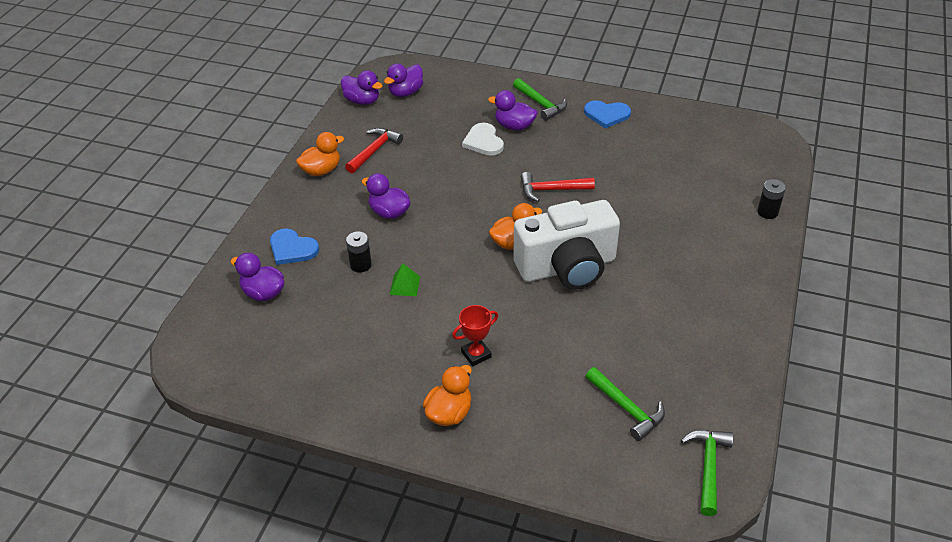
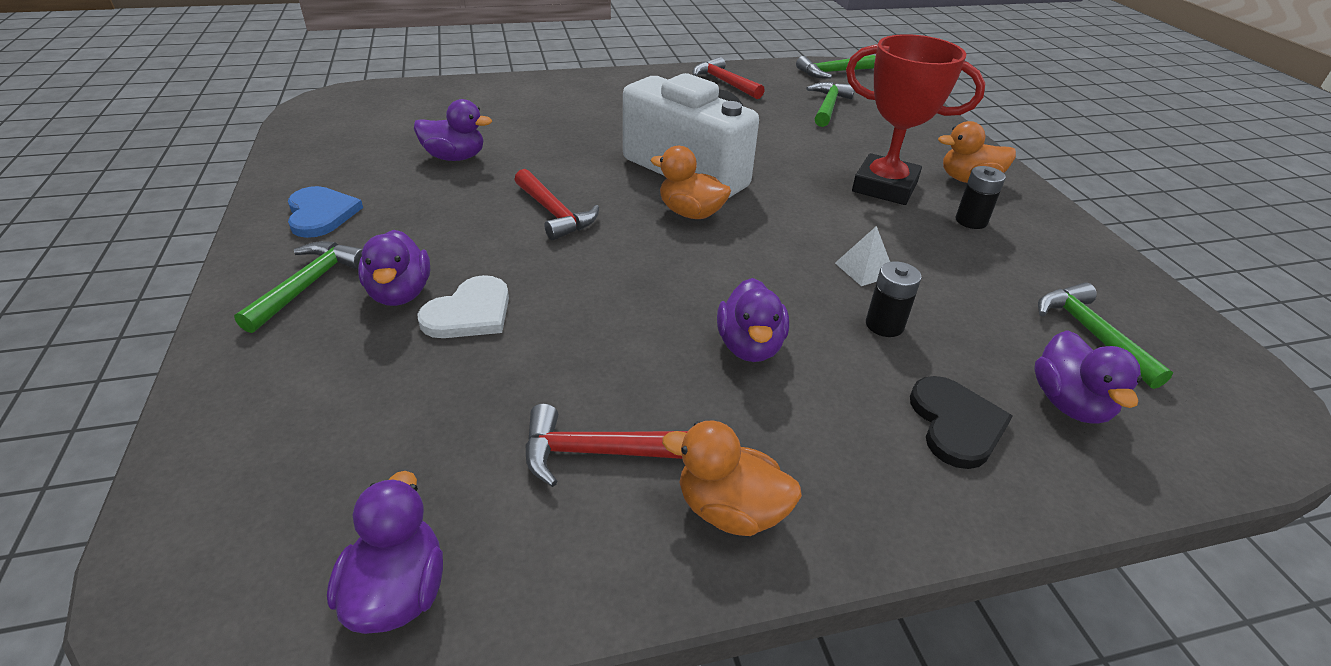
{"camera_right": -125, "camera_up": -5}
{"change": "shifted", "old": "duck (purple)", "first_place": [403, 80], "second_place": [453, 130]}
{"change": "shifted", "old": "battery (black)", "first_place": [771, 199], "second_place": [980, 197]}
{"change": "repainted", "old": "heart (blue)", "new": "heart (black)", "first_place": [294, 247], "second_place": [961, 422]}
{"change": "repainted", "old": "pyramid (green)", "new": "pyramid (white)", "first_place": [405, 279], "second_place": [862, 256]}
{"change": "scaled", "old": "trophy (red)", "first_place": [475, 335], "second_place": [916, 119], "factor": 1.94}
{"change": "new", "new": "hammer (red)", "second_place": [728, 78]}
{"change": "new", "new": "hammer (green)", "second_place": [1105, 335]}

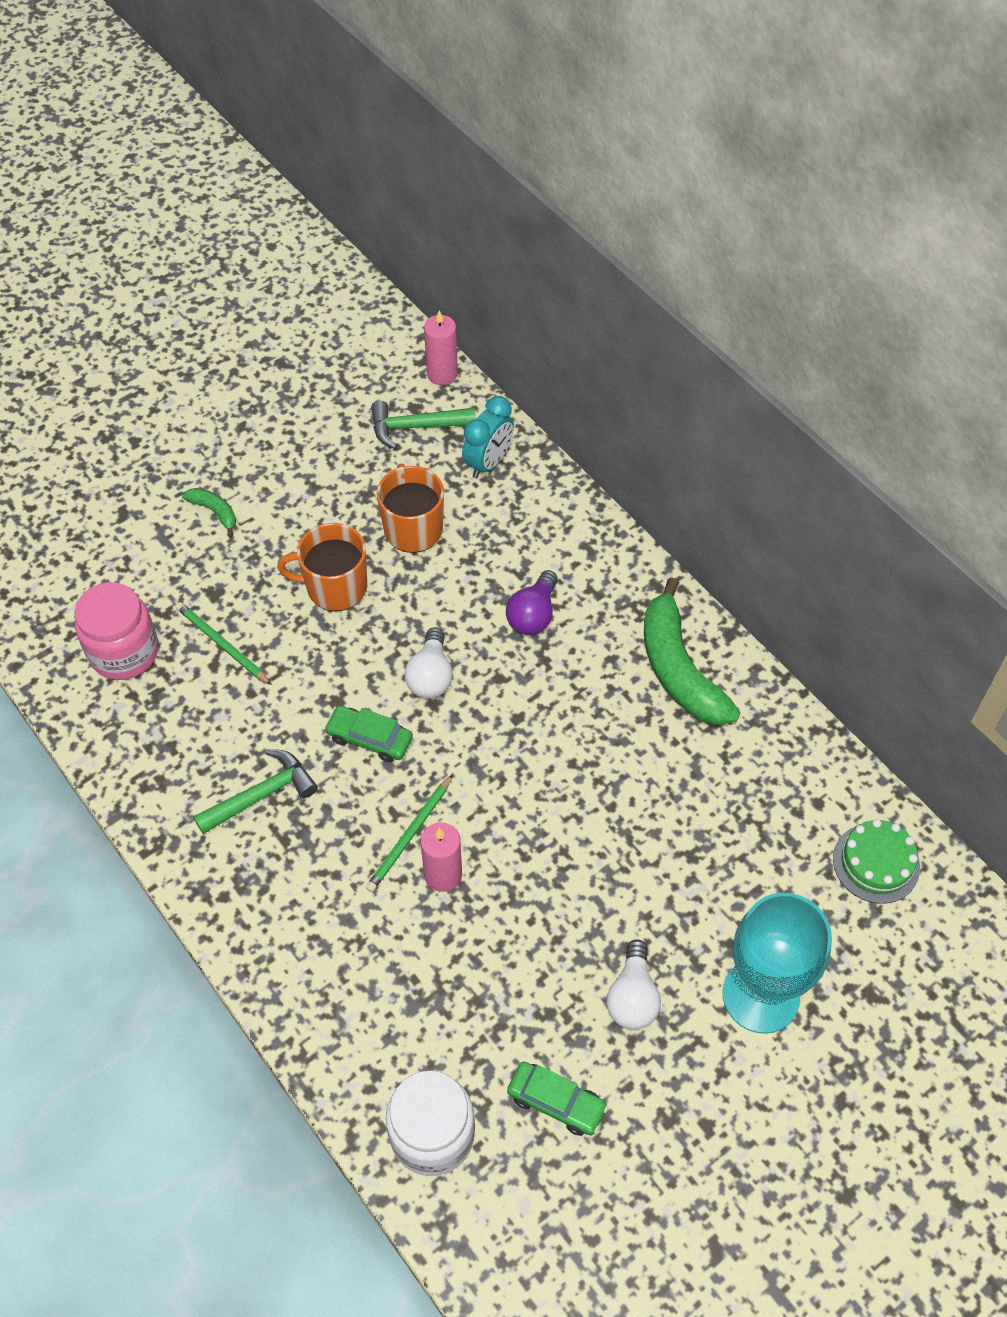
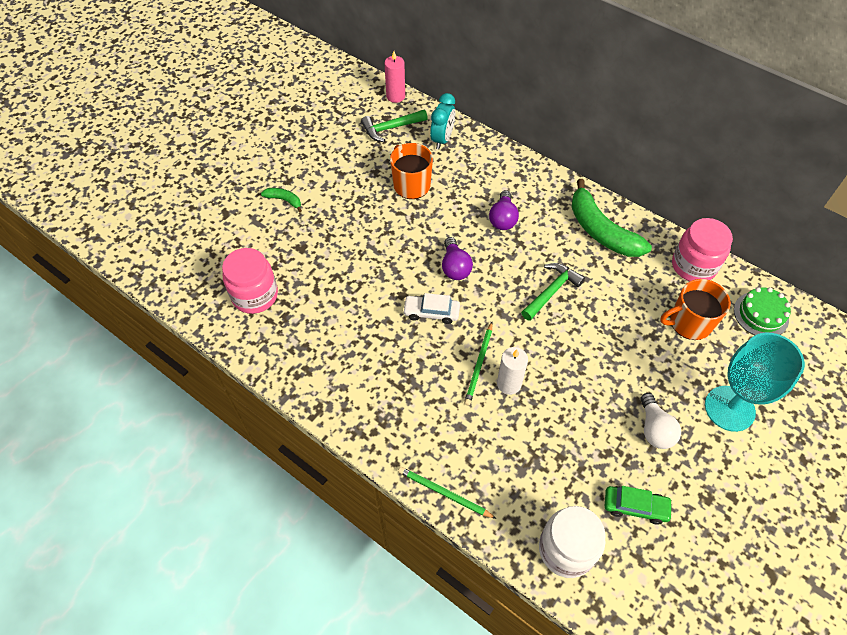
{"camera_right": -15, "camera_up": 0}
{"change": "shifted", "old": "mug (orange)", "first_place": [322, 567], "second_place": [695, 309]}
{"change": "shifted", "old": "pencil (green)", "first_place": [224, 643], "second_place": [447, 493]}
{"change": "repainted", "old": "light bulb (white)", "new": "light bulb (purple)", "first_place": [428, 663], "second_place": [457, 258]}
{"change": "repainted", "old": "car (green)", "new": "car (white)", "first_place": [368, 734], "second_place": [431, 308]}
{"change": "shifted", "old": "hammer (green)", "first_place": [255, 791], "second_place": [553, 292]}
{"change": "repainted", "old": "candle (pink)", "new": "candle (white)", "first_place": [441, 857], "second_place": [512, 371]}
{"change": "new", "new": "jar (pink)", "second_place": [702, 249]}

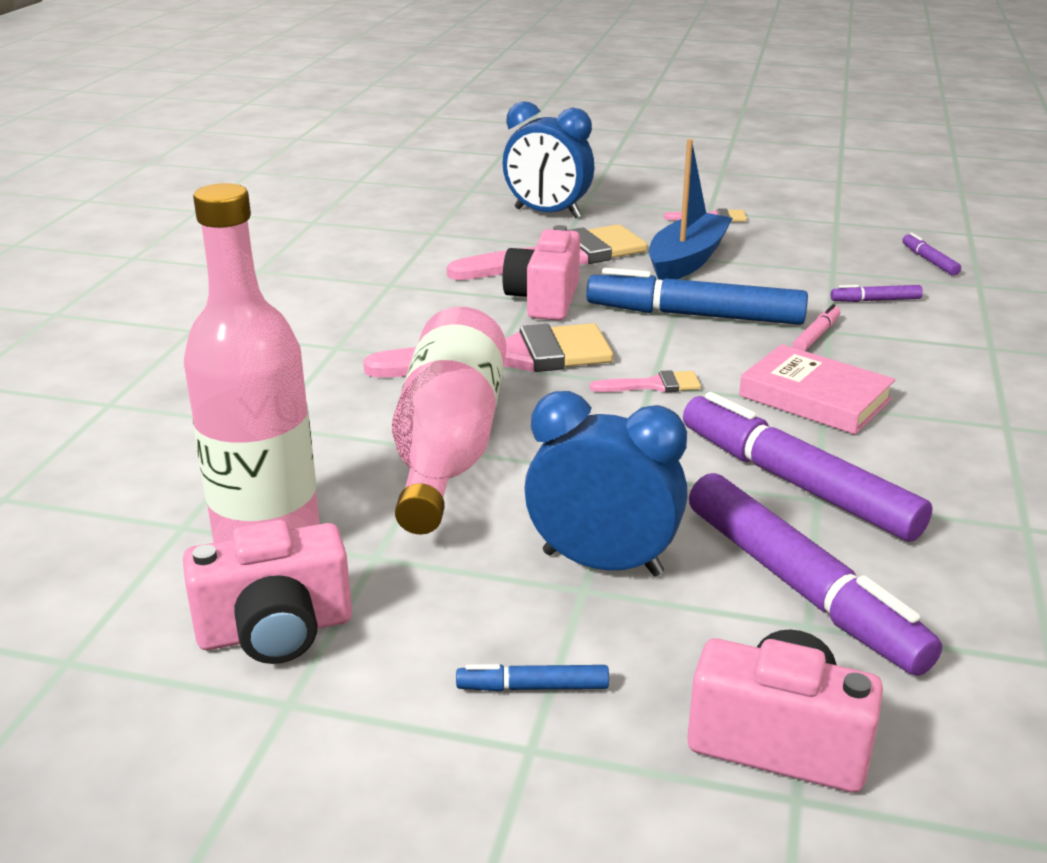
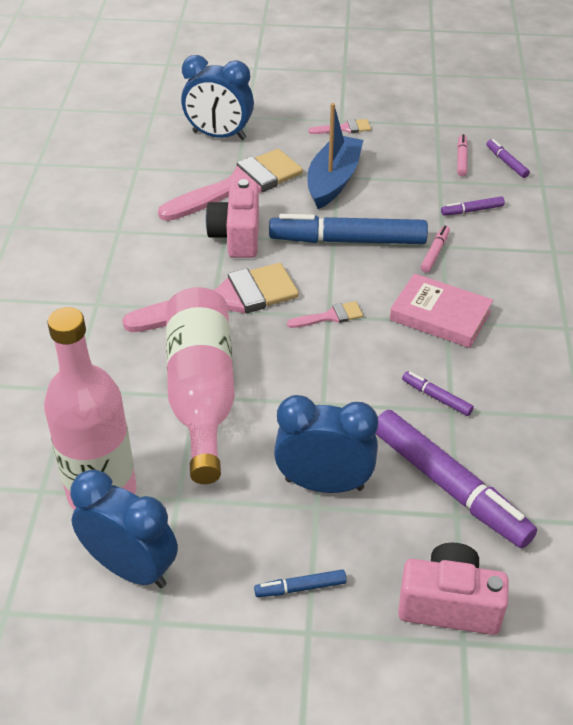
{"camera_right": -10, "camera_up": 15}
{"change": "scaled", "old": "marker (purple)", "first_place": [808, 467], "second_place": [438, 393], "factor": 0.43}
{"change": "swapped", "old": "camera (pink)", "new": "clock (blue)", "first_place": [267, 592], "second_place": [124, 528]}
{"change": "new", "new": "marker (pink)", "second_place": [462, 155]}

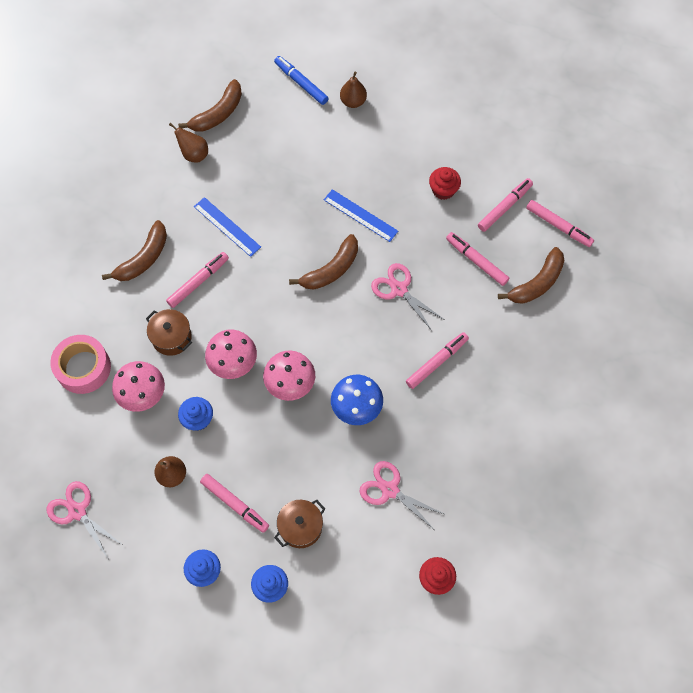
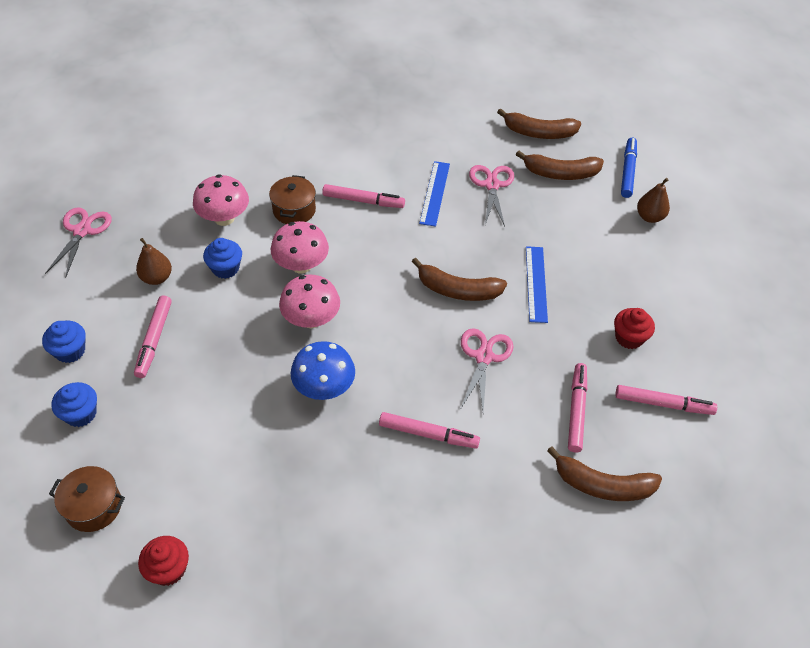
{"camera_right": 55, "camera_up": -15}
{"change": "gone", "old": "pear (brown)", "first_place": [188, 143]}
{"change": "gone", "old": "marker (pink)", "first_place": [560, 223]}
{"change": "shifted", "old": "banana (brown)", "first_place": [134, 250], "second_place": [560, 165]}
{"change": "gone", "old": "tape (pink)", "first_place": [80, 364]}
{"change": "shifted", "old": "scissors (pink)", "first_place": [401, 495], "second_place": [491, 196]}
{"change": "shifted", "old": "pot (brown)", "first_place": [299, 524], "second_place": [87, 499]}

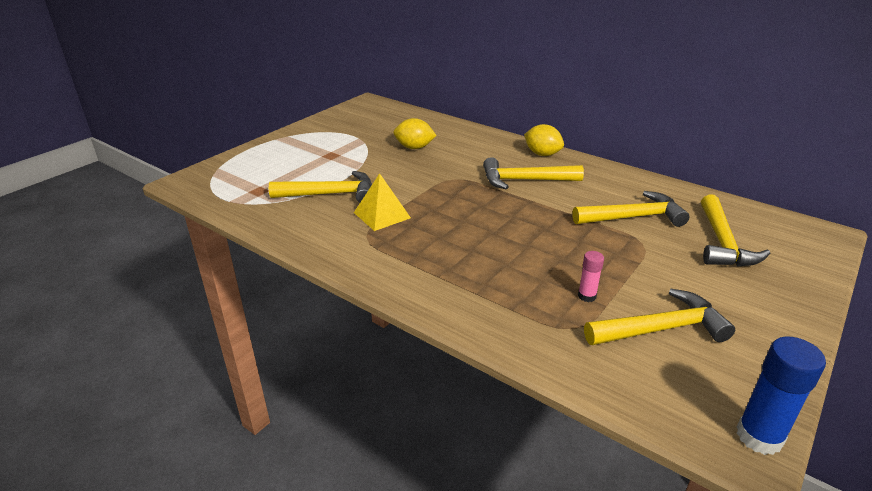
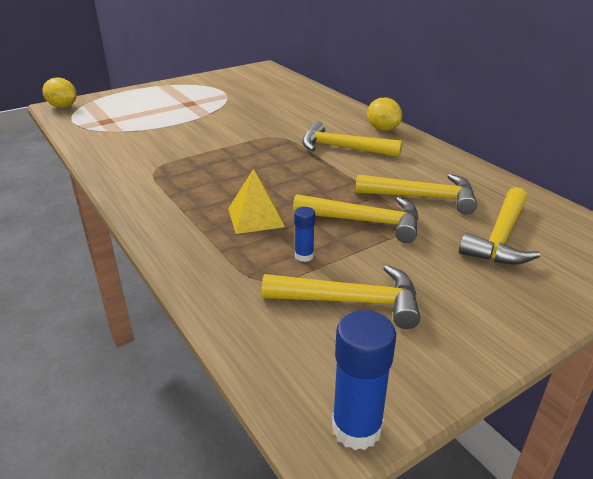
{"camera_right": 20, "camera_up": 0}
{"change": "shifted", "old": "lemon (yellow)", "first_place": [415, 133], "second_place": [60, 92]}
{"change": "shifted", "old": "hammer (yellow)", "first_place": [320, 187], "second_place": [356, 218]}
{"change": "shifted", "old": "pyramid (yellow)", "first_place": [382, 202], "second_place": [256, 201]}
{"change": "repainted", "old": "glue stick (pink)", "new": "glue stick (blue)", "first_place": [591, 276], "second_place": [304, 234]}

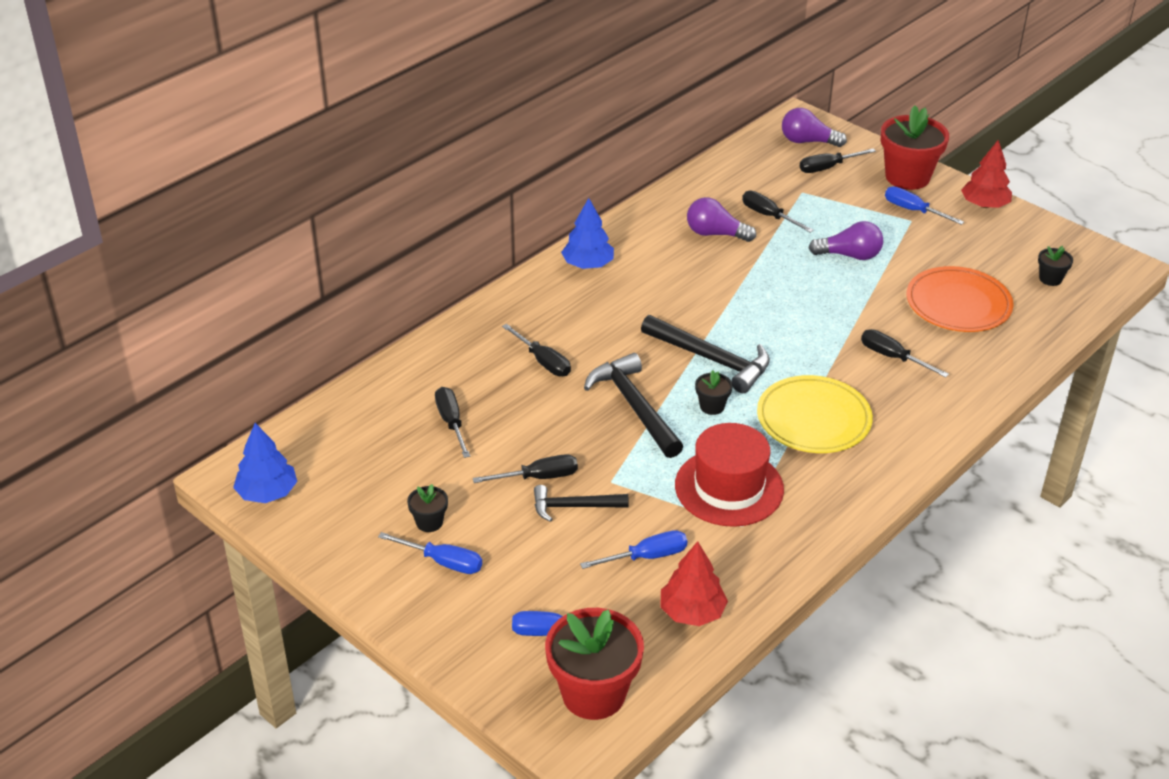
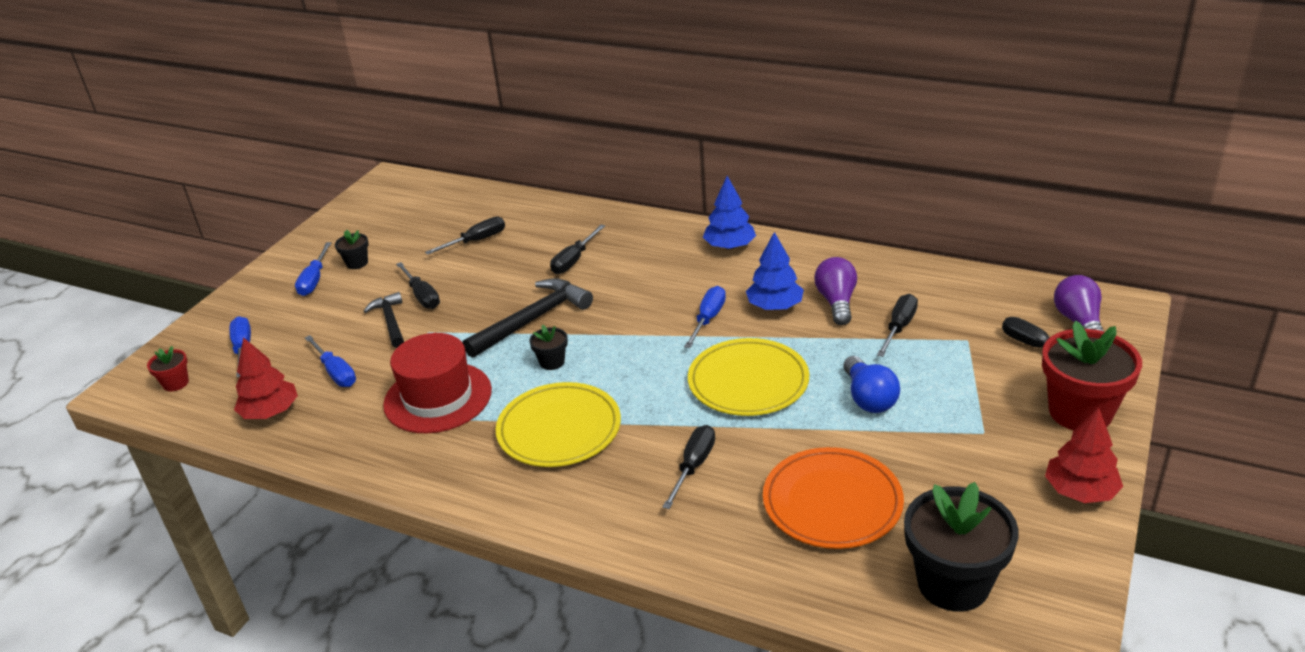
{"camera_right": 75, "camera_up": -5}
{"change": "shifted", "old": "screwdriver (blue)", "first_place": [924, 205], "second_place": [705, 317]}
{"change": "repainted", "old": "light bulb (purple)", "new": "light bulb (blue)", "first_place": [846, 240], "second_place": [871, 384]}
{"change": "scaled", "old": "flower pot (black)", "first_place": [1055, 266], "second_place": [961, 547], "factor": 2.15}
{"change": "gone", "old": "hammer (black)", "first_place": [705, 354]}
{"change": "shifted", "old": "tree (blue)", "first_place": [265, 463], "second_place": [775, 271]}
{"change": "scaled", "old": "flower pot (red)", "first_place": [594, 664], "second_place": [168, 368], "factor": 0.47}
{"change": "new", "new": "plate (yellow)", "second_place": [748, 377]}

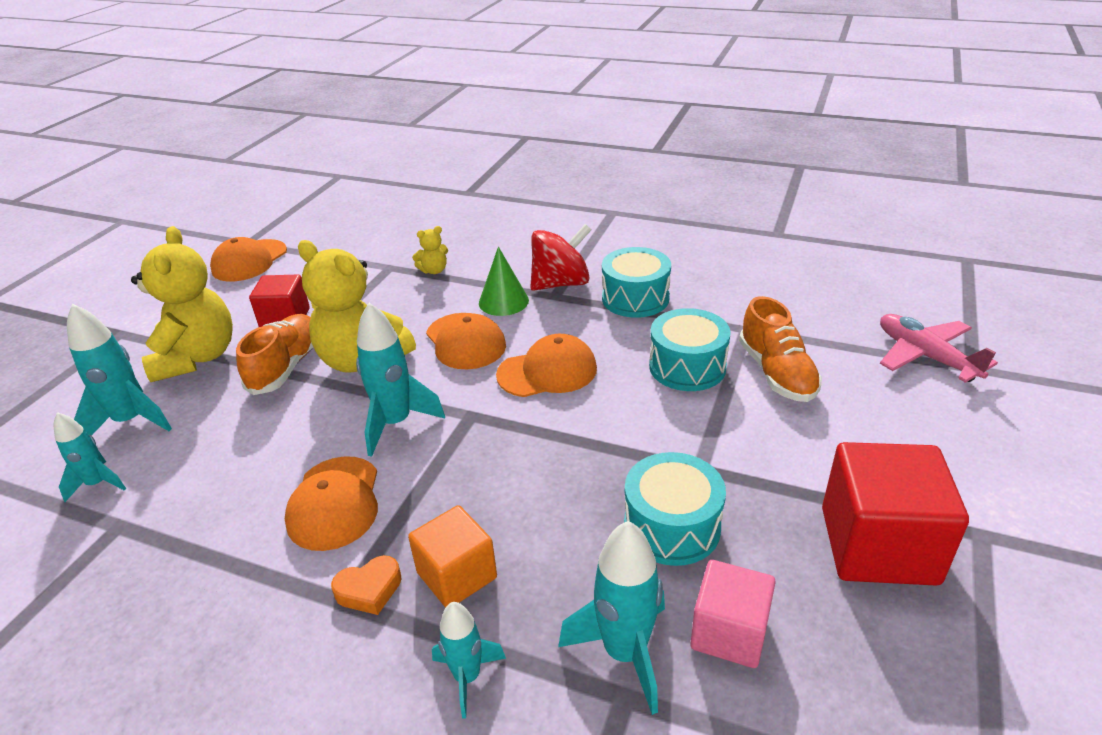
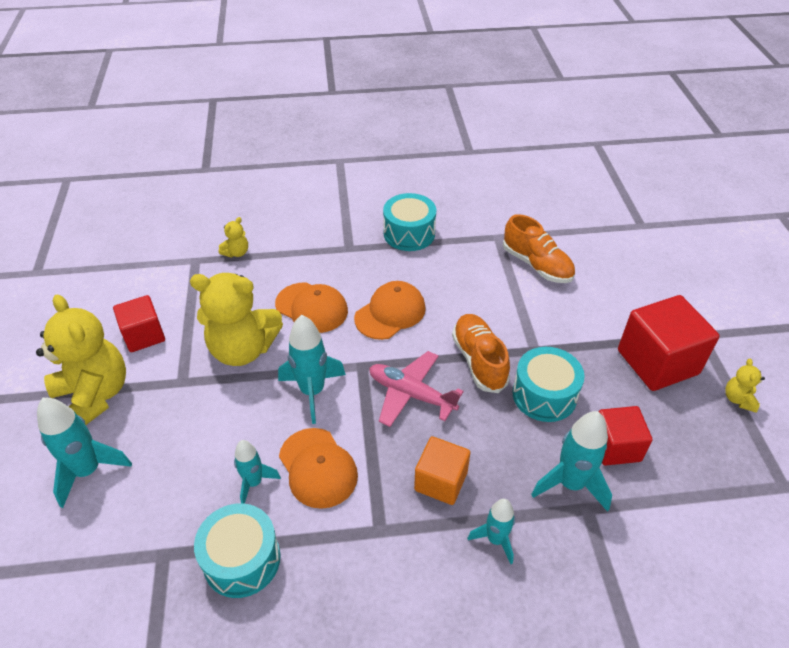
{"camera_right": -30, "camera_up": 10}
{"change": "gone", "old": "spinning top (red)", "first_place": [560, 257]}
{"change": "gone", "old": "cap (orange)", "first_place": [248, 259]}
{"change": "gone", "old": "cone (green)", "first_place": [504, 281]}
{"change": "shifted", "old": "drum (turquoise)", "first_place": [690, 349], "second_place": [237, 550]}
{"change": "shifted", "old": "shoe (orange)", "first_place": [274, 354], "second_place": [481, 353]}
{"change": "shifted", "old": "plane (pink)", "first_place": [939, 348], "second_place": [416, 389]}
{"change": "shifted", "old": "rocket (turquoise)", "first_place": [90, 457], "second_place": [257, 472]}
{"change": "gone", "old": "heart (orange)", "first_place": [366, 585]}
{"change": "repainted", "old": "cube (pink)", "new": "cube (red)", "first_place": [733, 614], "second_place": [626, 436]}
{"change": "new", "new": "teddy bear (yellow)", "second_place": [745, 385]}

